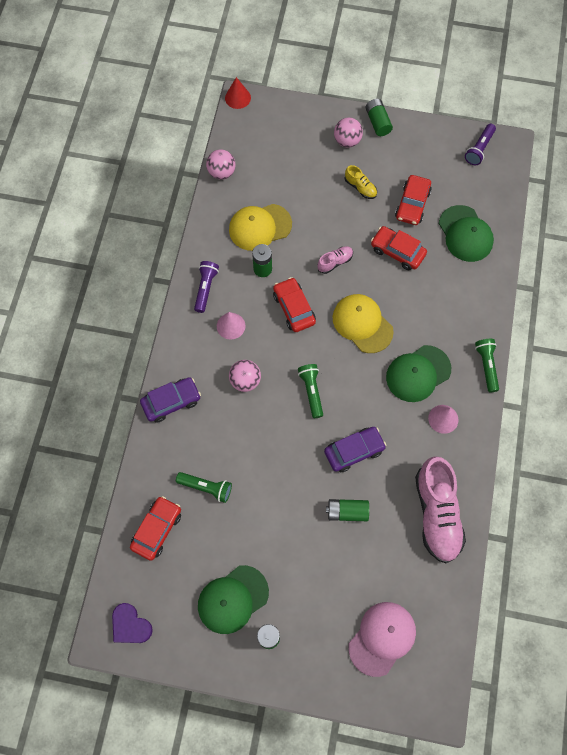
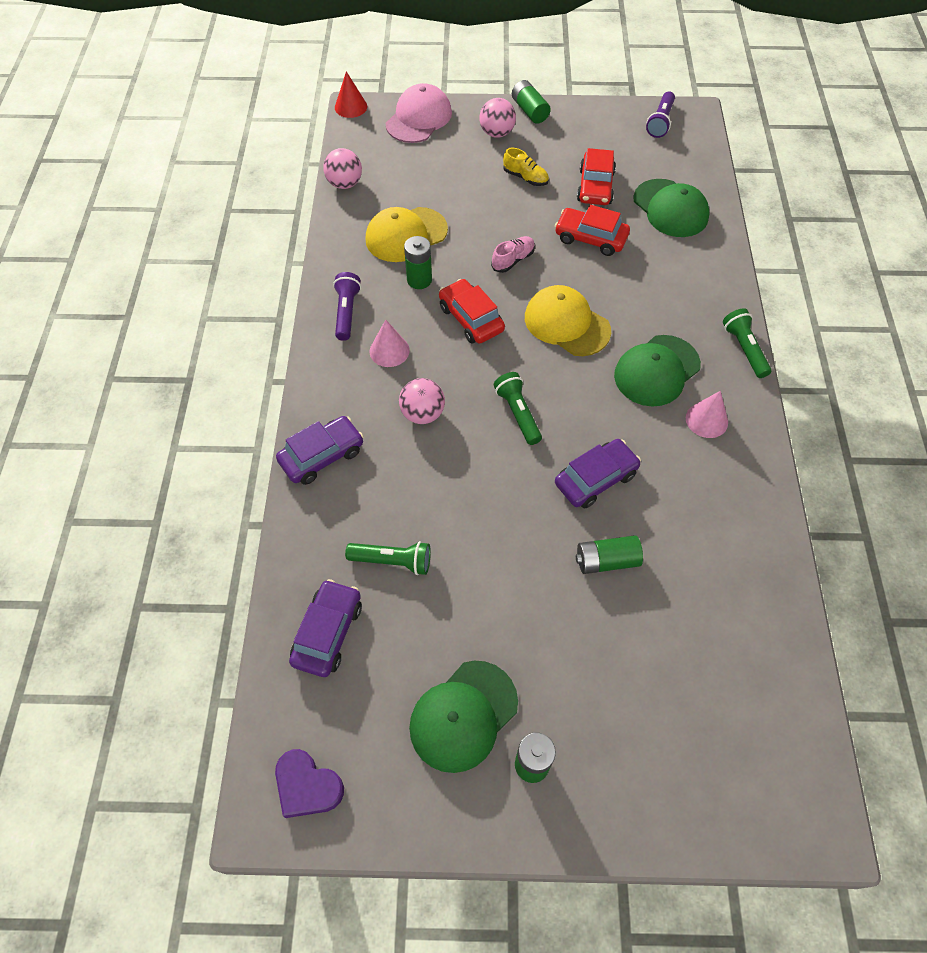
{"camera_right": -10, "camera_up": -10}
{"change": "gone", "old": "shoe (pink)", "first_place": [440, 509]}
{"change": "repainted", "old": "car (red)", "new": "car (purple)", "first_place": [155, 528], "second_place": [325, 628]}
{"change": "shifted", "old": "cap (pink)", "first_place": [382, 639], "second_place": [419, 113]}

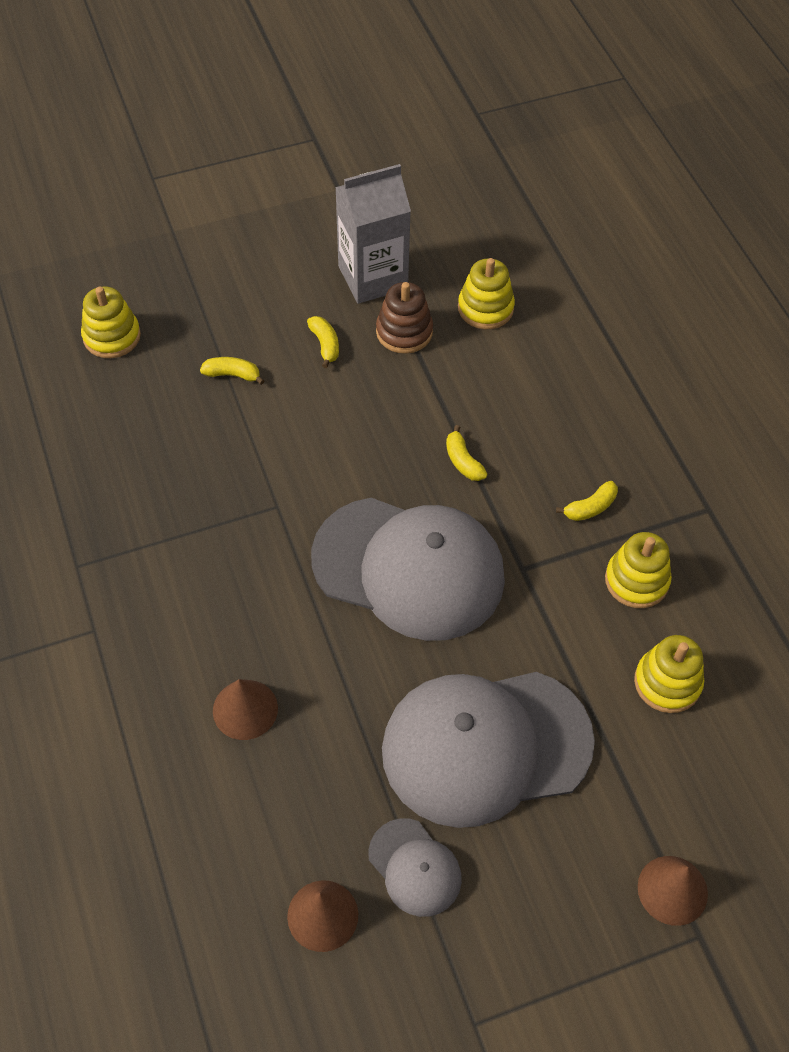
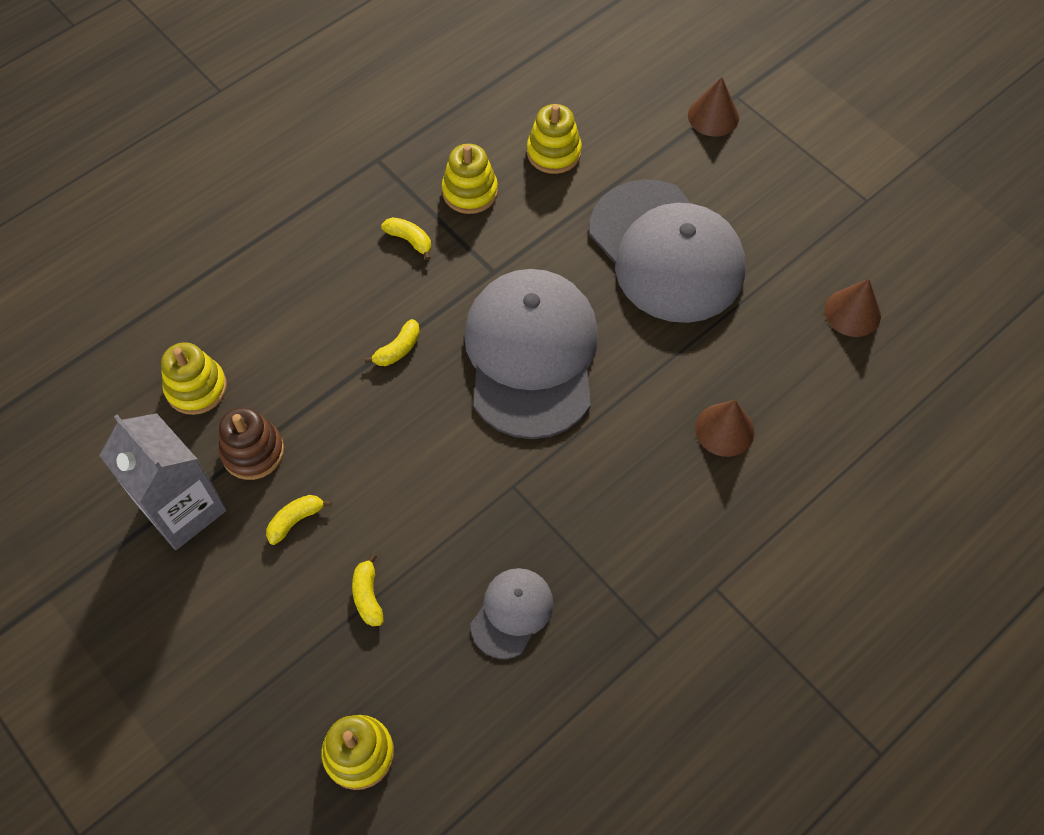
{"camera_right": -110, "camera_up": 5}
{"change": "shifted", "old": "cap (grey)", "first_place": [415, 867], "second_place": [512, 613]}

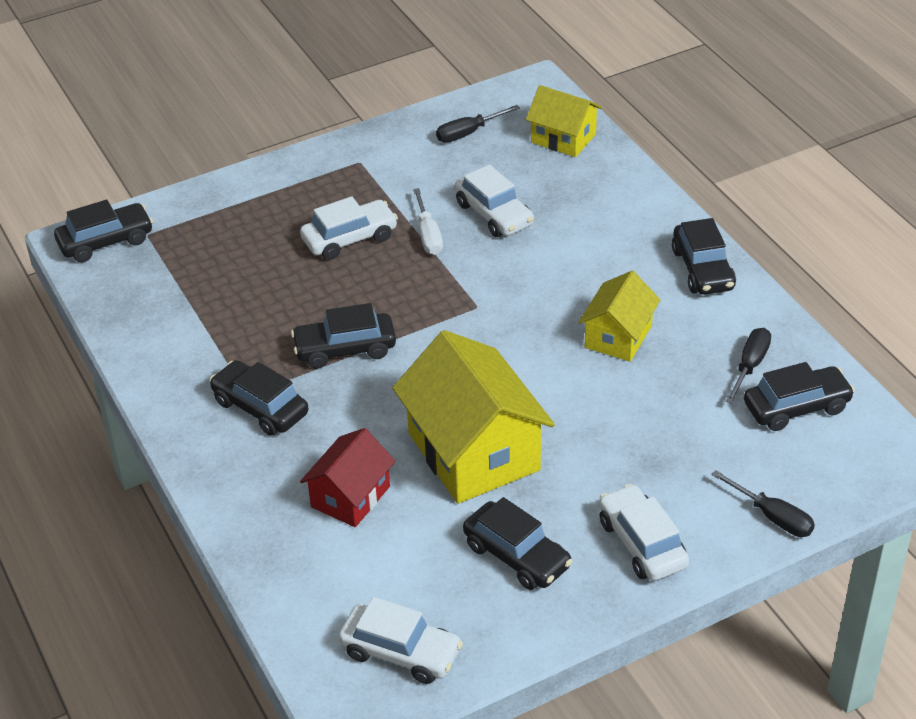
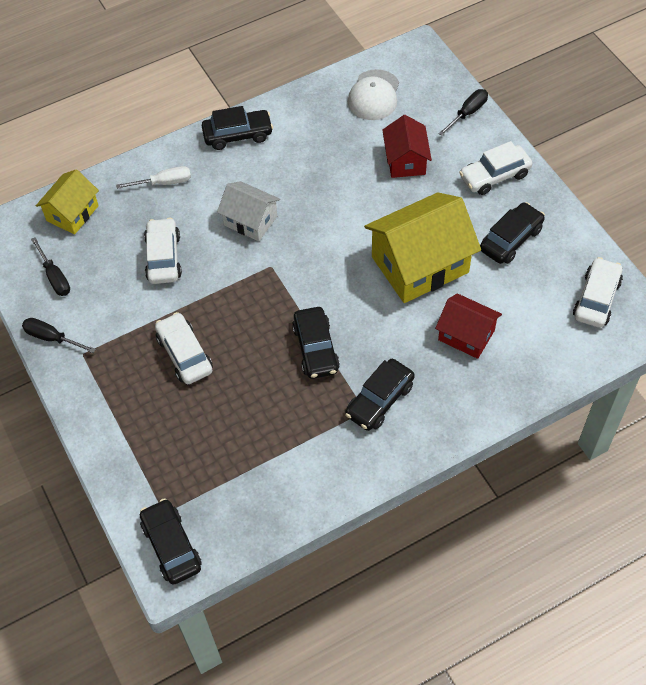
{"camera_right": -90, "camera_up": 15}
{"change": "rotated", "old": "car (white)", "first_place": [494, 200], "second_place": [163, 251], "degrees": -60}
{"change": "shifted", "old": "screwdriver (white)", "first_place": [428, 221], "second_place": [153, 177]}
{"change": "gone", "old": "house (yellow)", "first_place": [619, 316]}
{"change": "shifted", "old": "screwdriver (black)", "first_place": [748, 366], "second_place": [59, 335]}
{"change": "swapped", "old": "car (black)", "new": "cap (white)", "first_place": [799, 396], "second_place": [373, 94]}
{"change": "new", "new": "house (red)", "second_place": [407, 146]}
{"change": "new", "new": "house (white)", "second_place": [248, 211]}

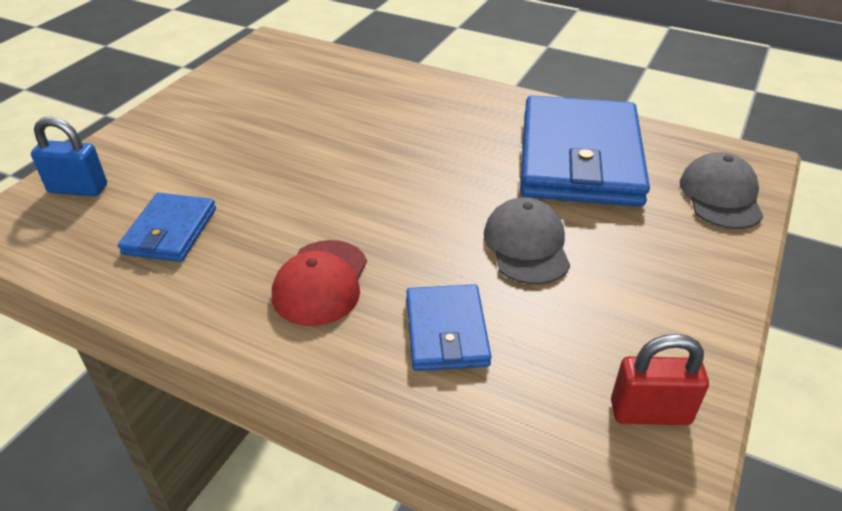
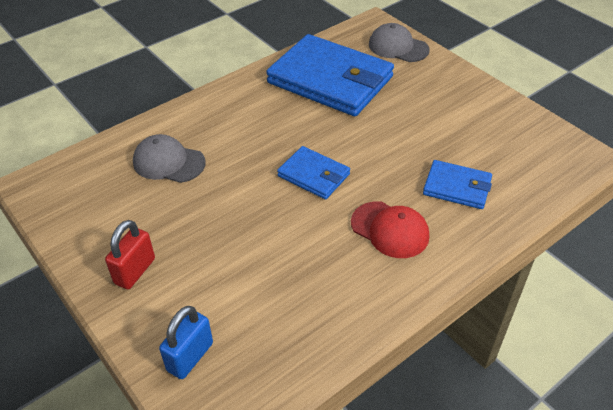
{"camera_right": -65, "camera_up": 5}
{"change": "shifted", "old": "wallet (blue)", "first_place": [167, 227], "second_place": [313, 172]}
{"change": "shifted", "old": "cap (grey)", "first_place": [527, 241], "second_place": [169, 158]}
{"change": "shifted", "old": "padlock (red)", "first_place": [660, 379], "second_place": [130, 254]}

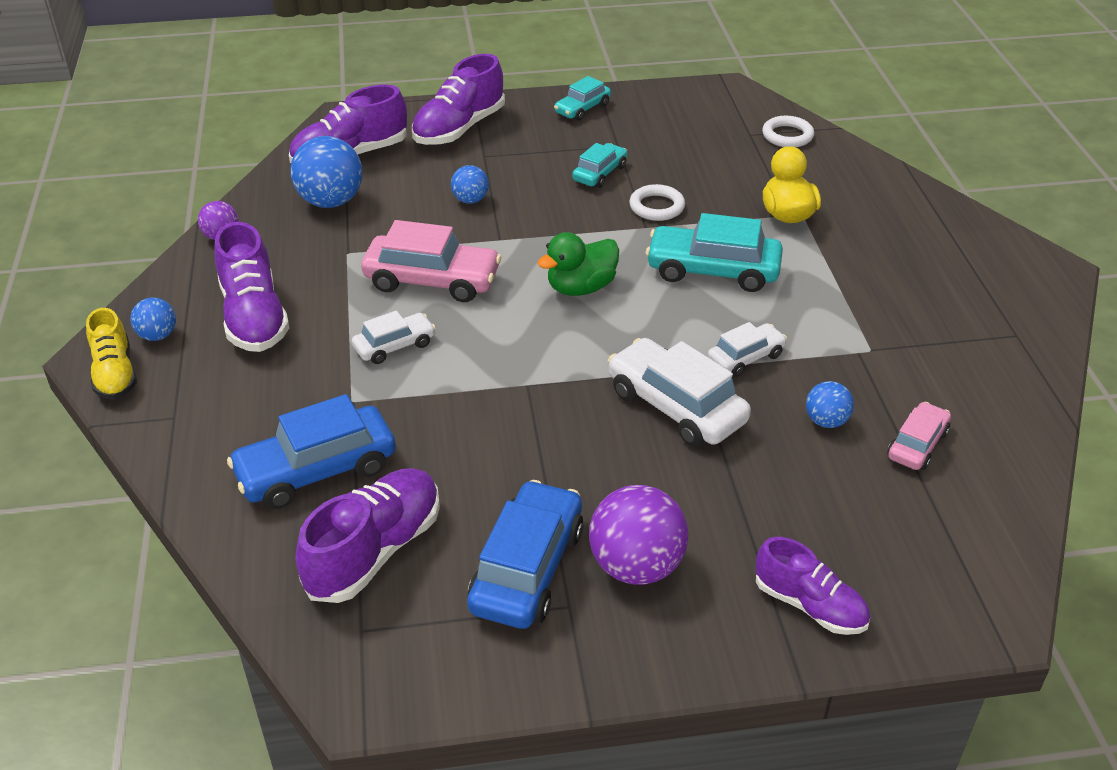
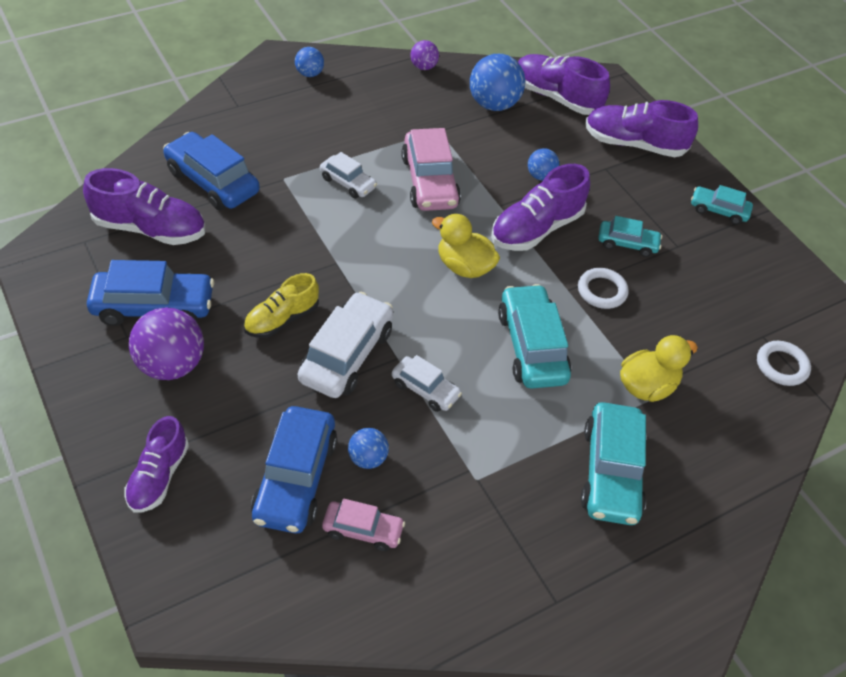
{"camera_right": 65, "camera_up": 10}
{"change": "shifted", "old": "shoe (purple)", "first_place": [251, 287], "second_place": [540, 207]}
{"change": "repainted", "old": "duck (green)", "new": "duck (yellow)", "first_place": [578, 264], "second_place": [466, 246]}
{"change": "shifted", "old": "shoe (yellow)", "first_place": [111, 354], "second_place": [281, 305]}
{"change": "new", "new": "car (turquoise)", "second_place": [614, 463]}
{"change": "new", "new": "car (blue)", "second_place": [294, 469]}

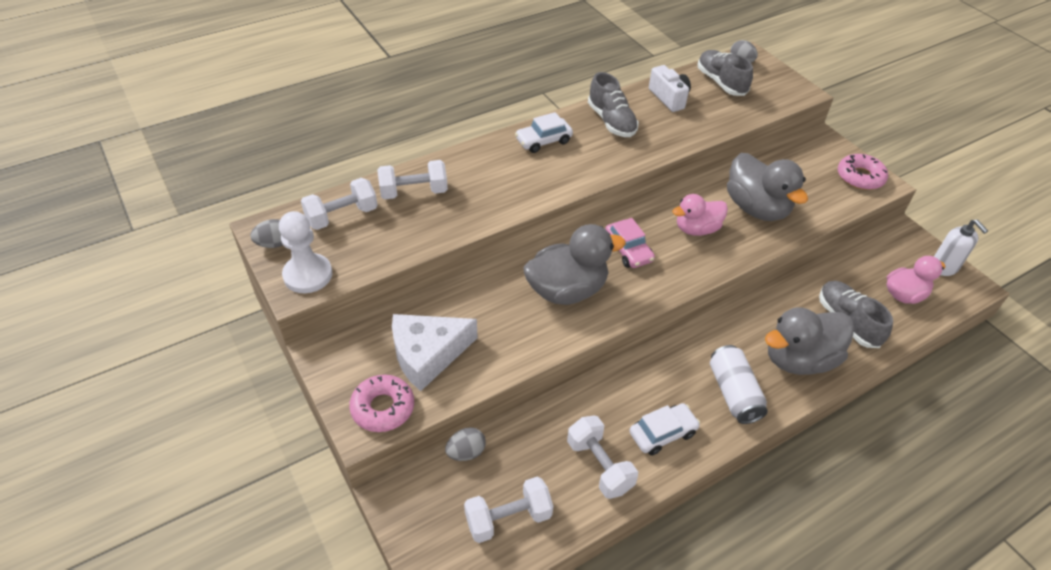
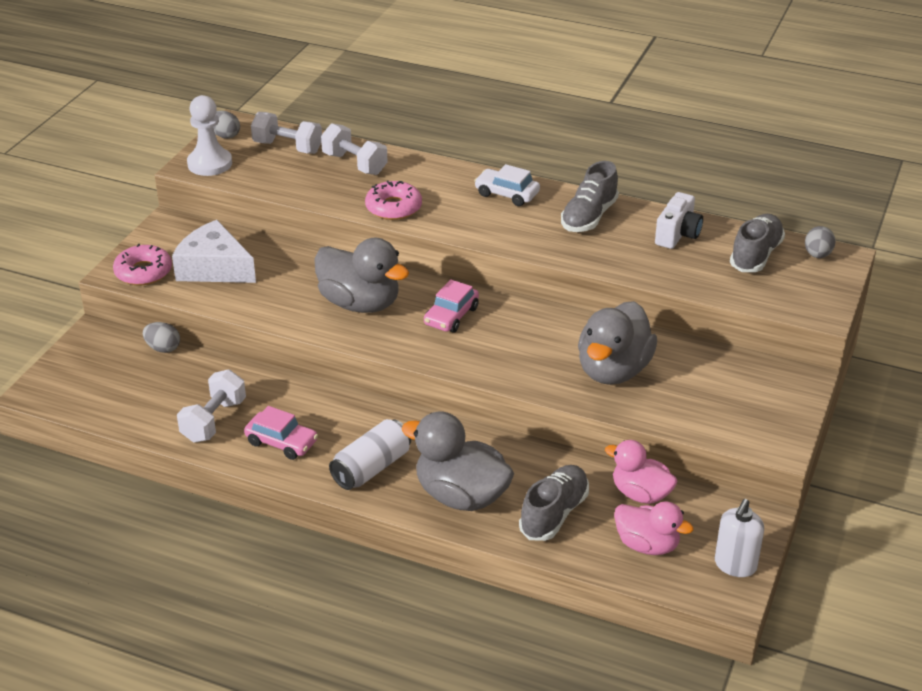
{"camera_right": 55, "camera_up": -10}
{"change": "shifted", "old": "donut (pink)", "first_place": [863, 172], "second_place": [393, 200]}
{"change": "shifted", "old": "duck (pink)", "first_place": [700, 215], "second_place": [641, 472]}
{"change": "repainted", "old": "car (white)", "new": "car (pink)", "first_place": [664, 429], "second_place": [281, 433]}
{"change": "gone", "old": "dumbbell (white)", "first_place": [508, 509]}

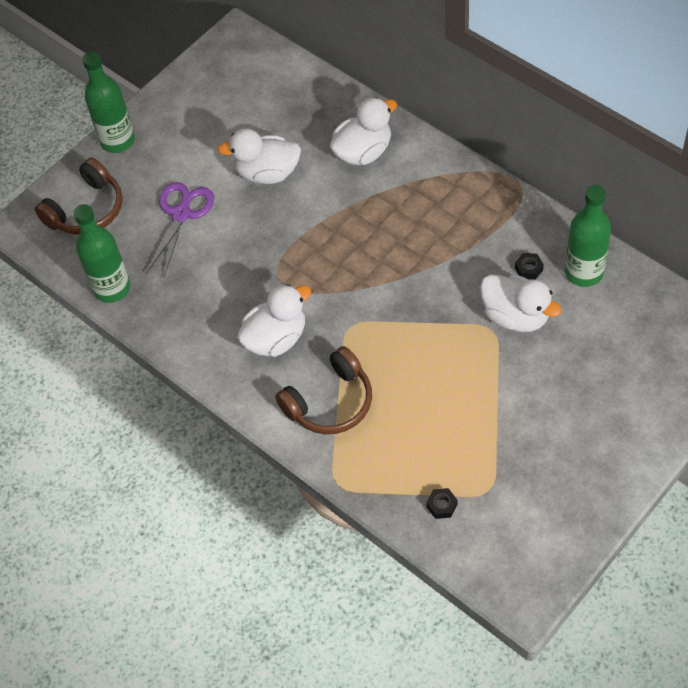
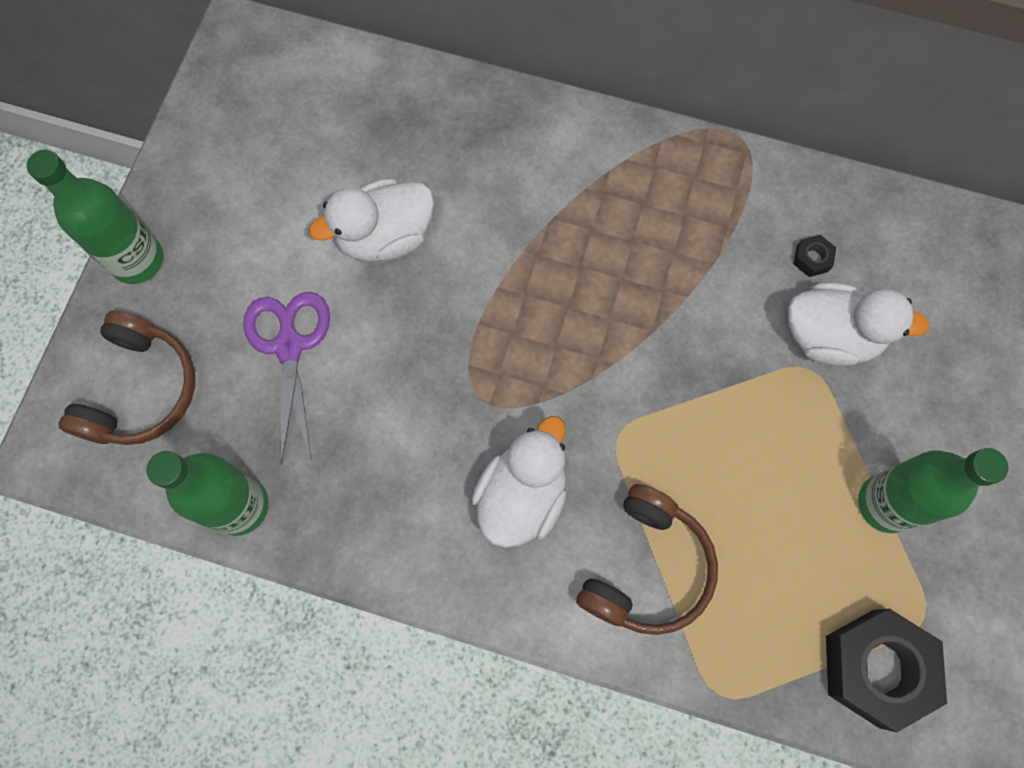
{"camera_right": -30, "camera_up": 15}
{"change": "gone", "old": "duck (white)", "first_place": [363, 131]}
{"change": "shifted", "old": "bottle (green)", "first_place": [588, 236], "second_place": [933, 490]}
{"change": "scaled", "old": "nut (black)", "first_place": [441, 503], "second_place": [886, 670], "factor": 2.46}

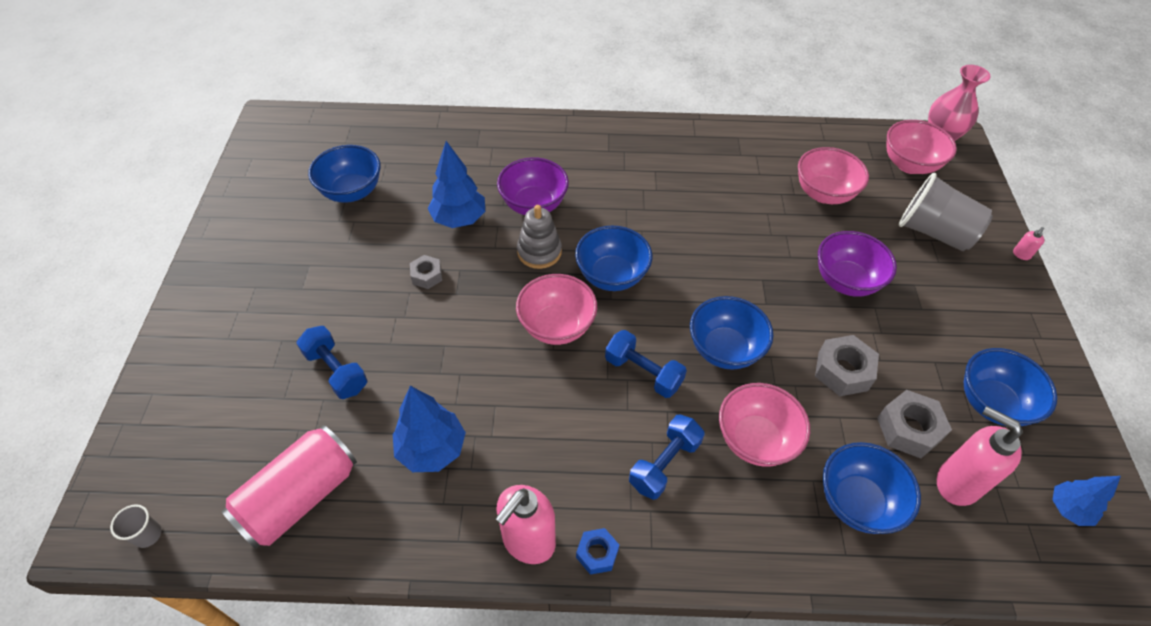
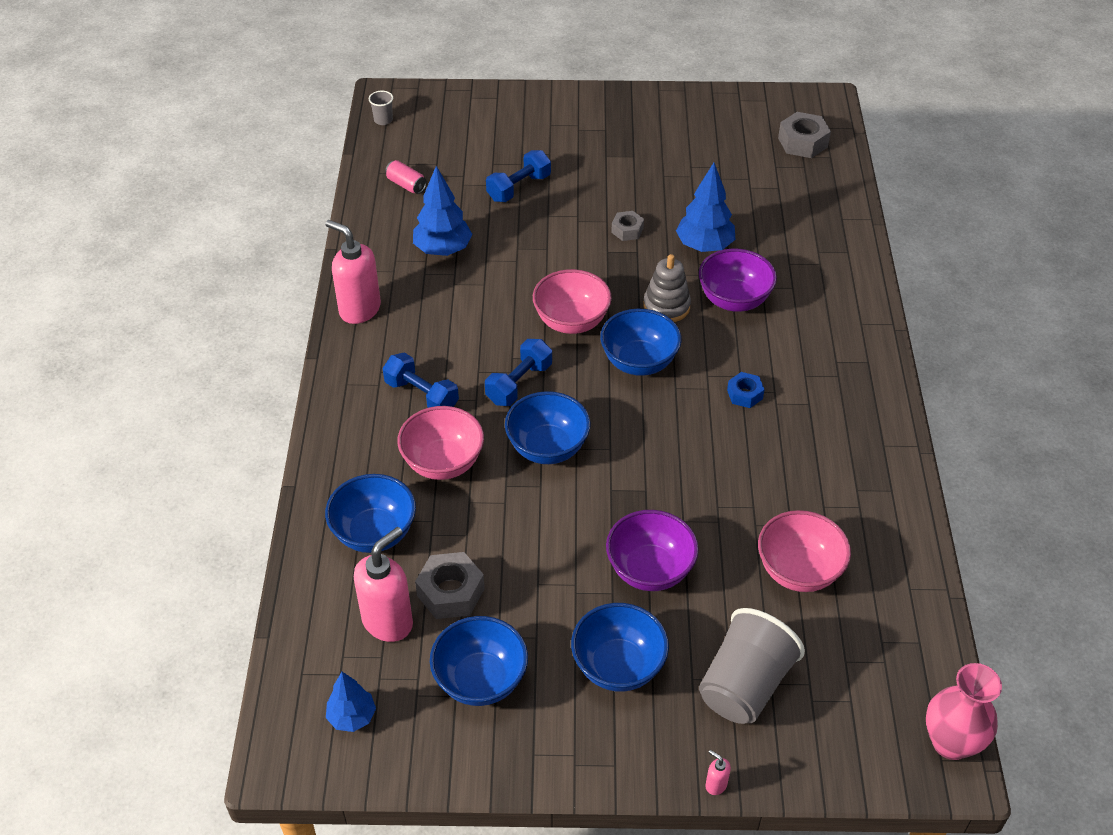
{"camera_right": 90, "camera_up": -5}
{"change": "gone", "old": "bowl (pink)", "first_place": [921, 147]}
{"change": "shifted", "old": "bowl (blue)", "first_place": [344, 174], "second_place": [620, 647]}
{"change": "shifted", "old": "nut (grey)", "first_place": [847, 365], "second_place": [804, 135]}
{"change": "scaled", "old": "can (pink)", "first_place": [289, 487], "second_place": [406, 177], "factor": 0.45}
{"change": "shifted", "old": "nut (blue)", "first_place": [597, 551], "second_place": [746, 390]}

